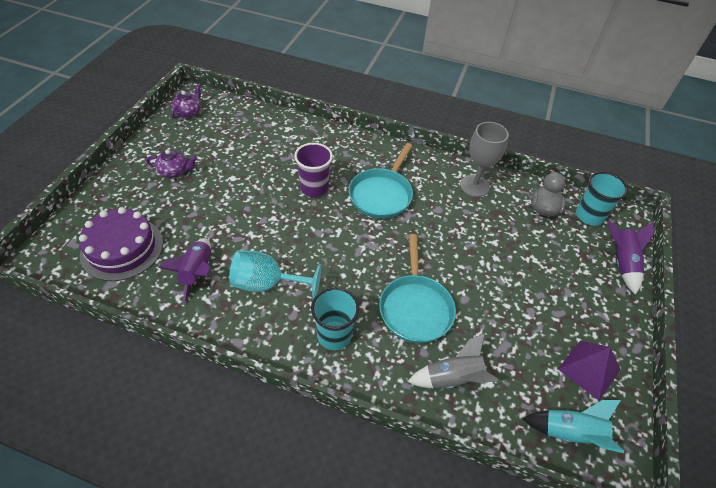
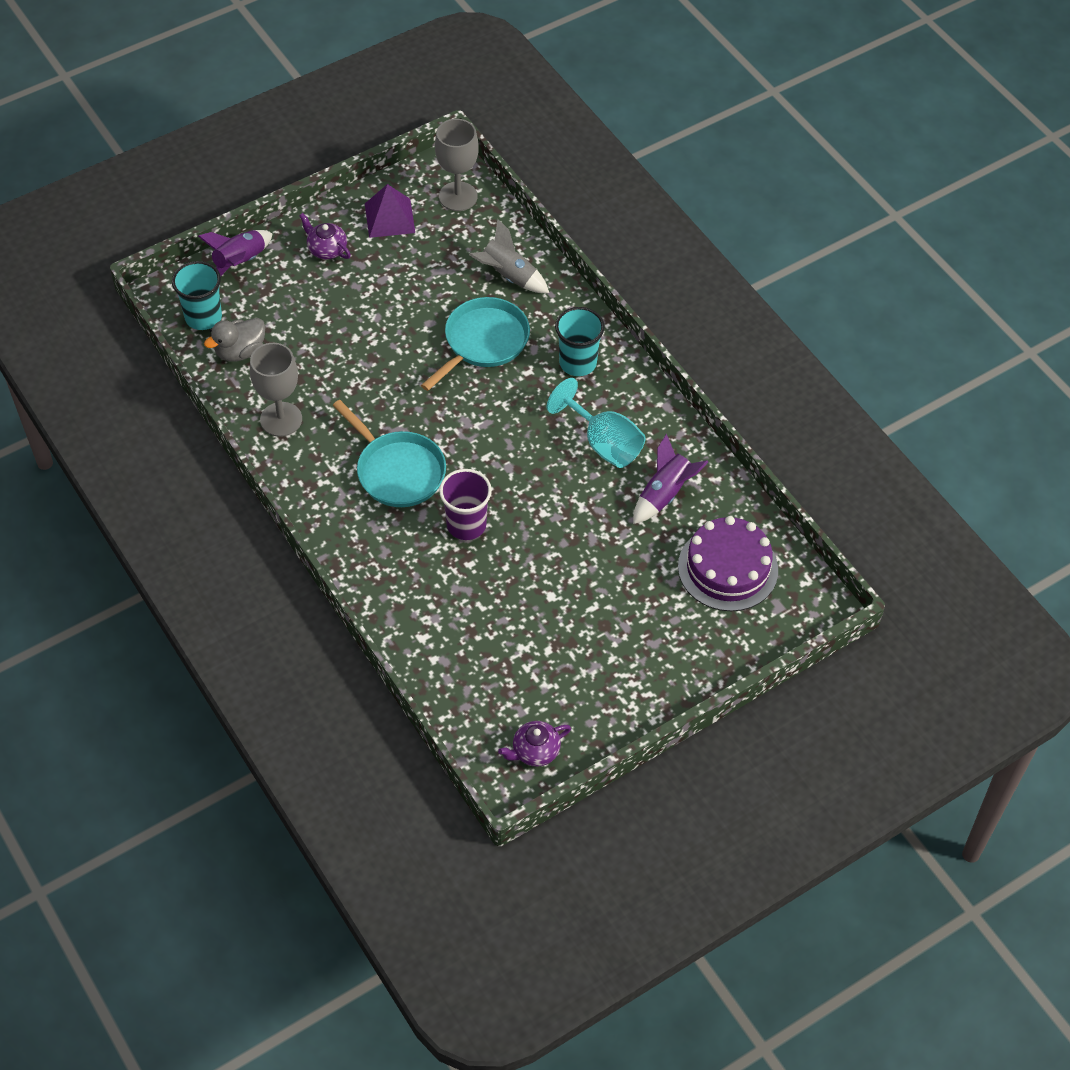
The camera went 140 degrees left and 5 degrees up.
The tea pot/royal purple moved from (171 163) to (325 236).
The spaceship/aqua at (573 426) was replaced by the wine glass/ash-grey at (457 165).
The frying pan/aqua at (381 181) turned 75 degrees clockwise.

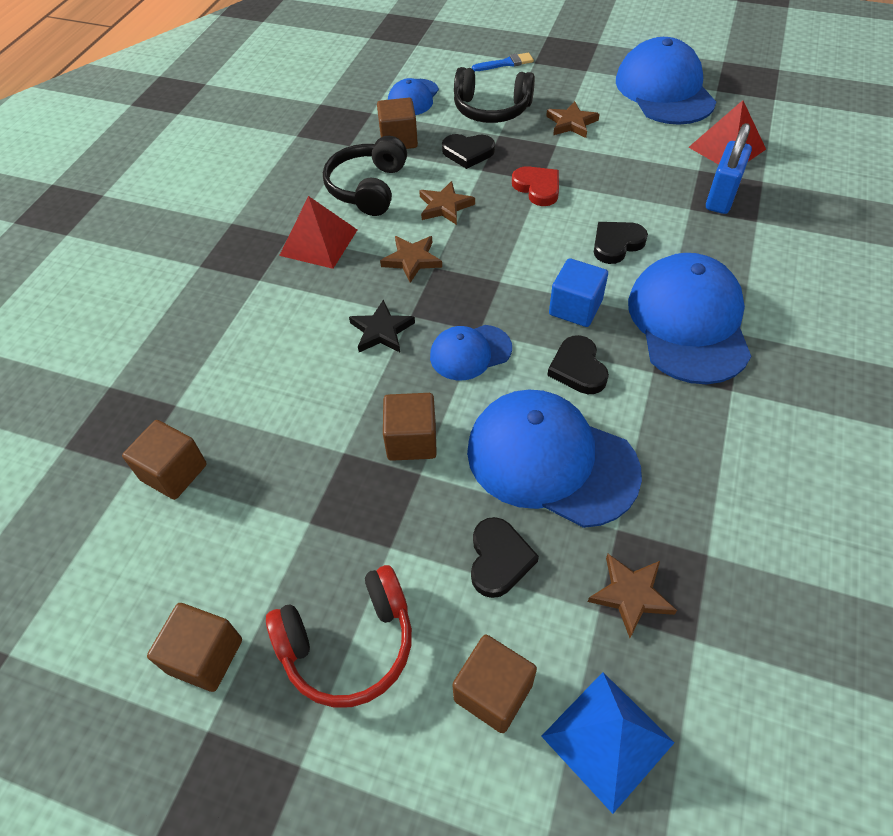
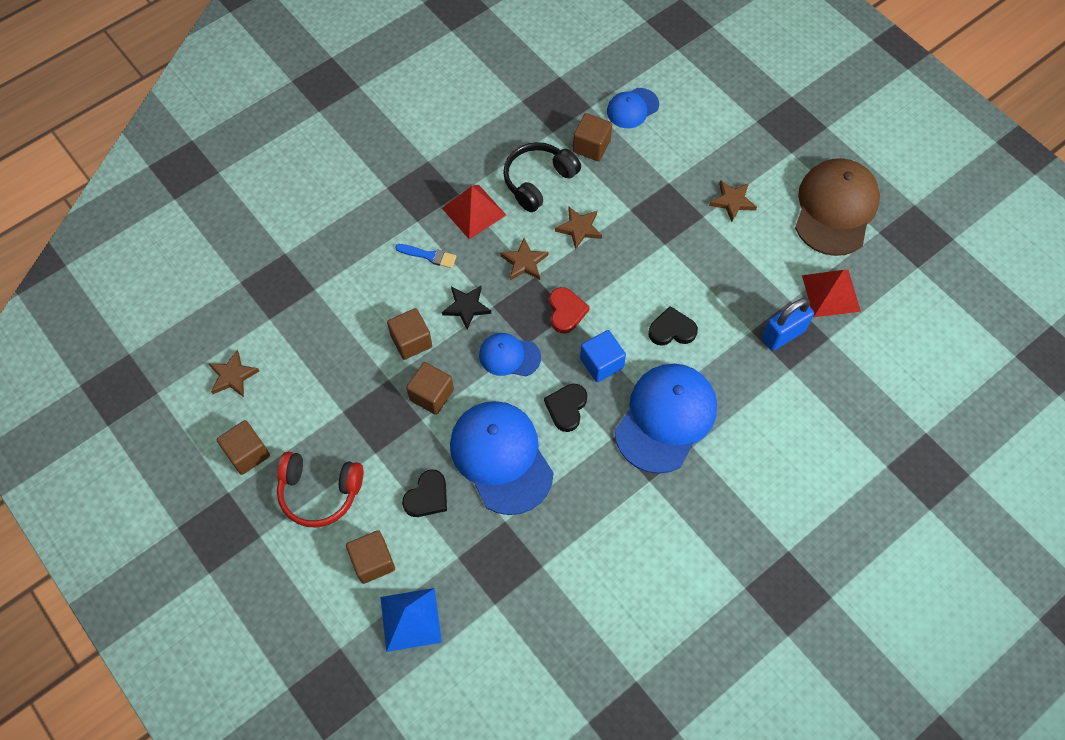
The camera went 30 degrees right and 10 degrees up.
The heart/black at (468 151) disappeared.
The headphones/black at (494 95) disappeared.
The cube/brown moved from (164 460) to (409 334).
The brush/blue moved from (503 61) to (425 256).
The heart/red moved from (535 186) to (569 310).
The five-pointed star/brown moved from (632 596) to (234 373).
The baseball cap/blue at (666 81) became the baseball cap/brown at (837 207).

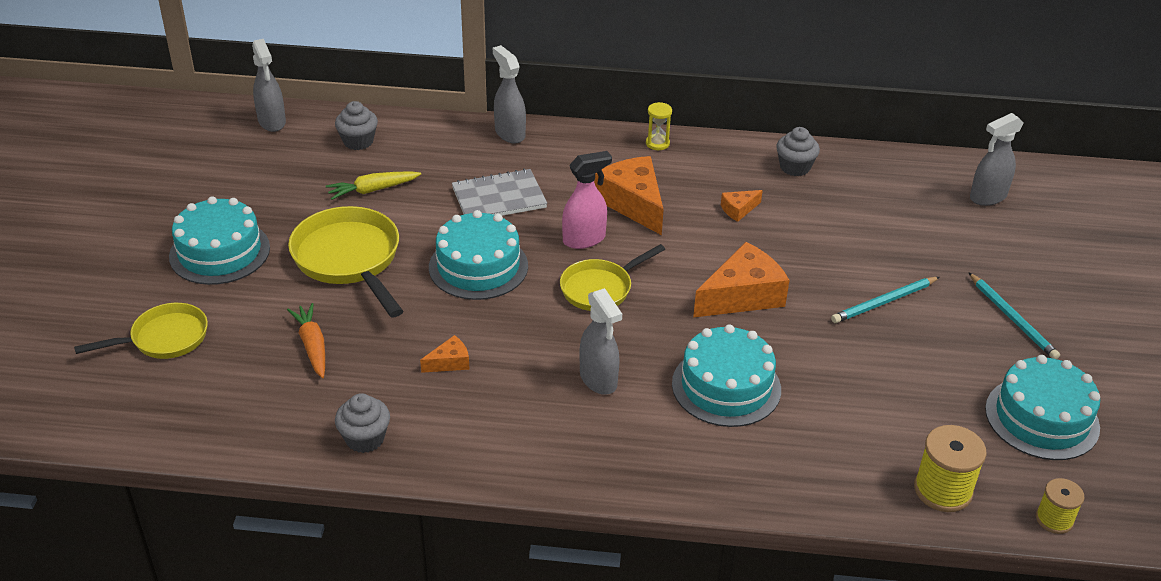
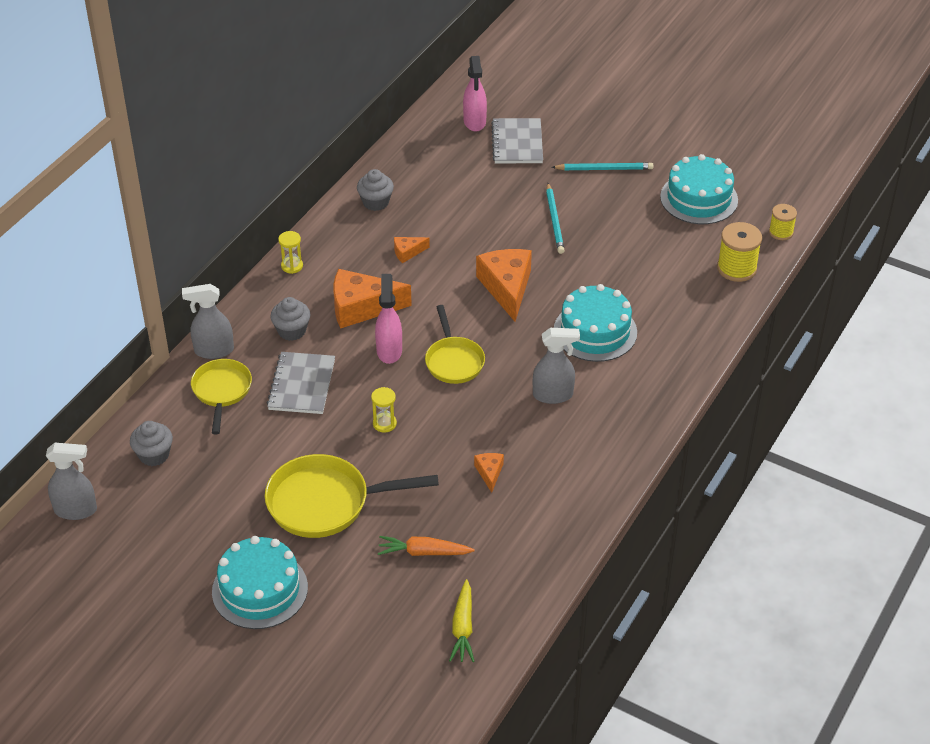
The camera went 65 degrees left and 5 degrees up.
The notepad/ash-grey at (517 141) appeared.
The frying pan/golden moved from (141 331) to (221 397).
The toy carrot/golden moved from (373 185) to (462 620).
The muffin/ash-grey moved from (362 423) to (290 319).
The cake/aqua at (478 255) was replaced by the hourglass/golden at (384 409).
The spray cleaner/ash-grey at (997 159) became the spray cleaner/pink at (475 93).
The cheese/orange-coloured at (742 206) turned 75 degrees clockwise.

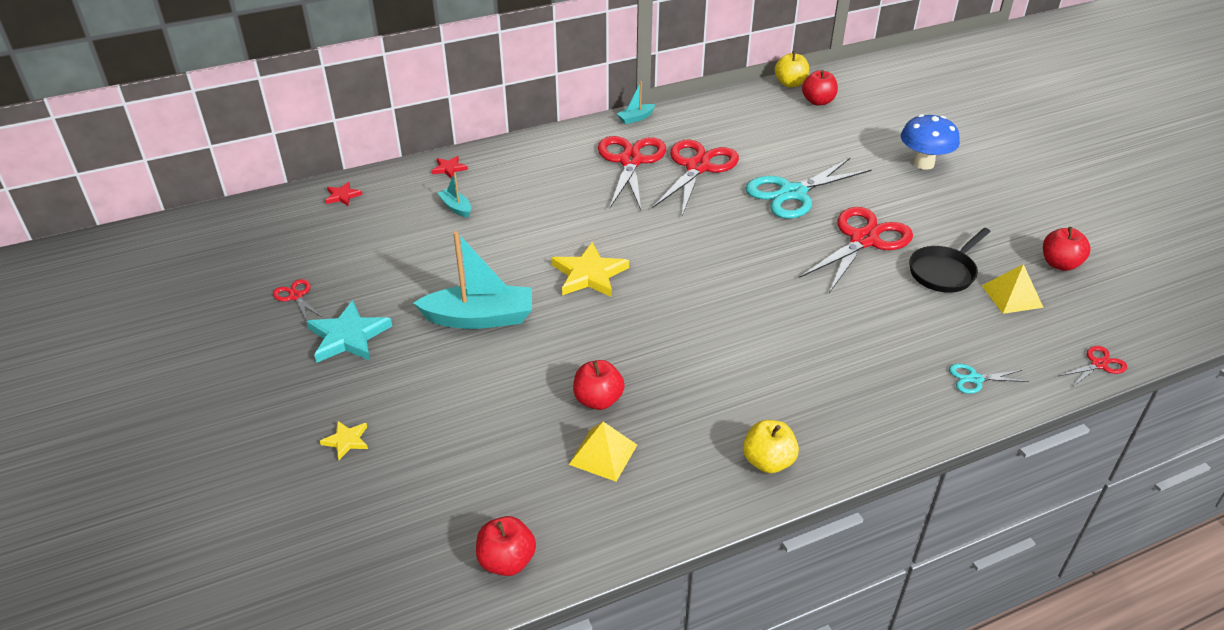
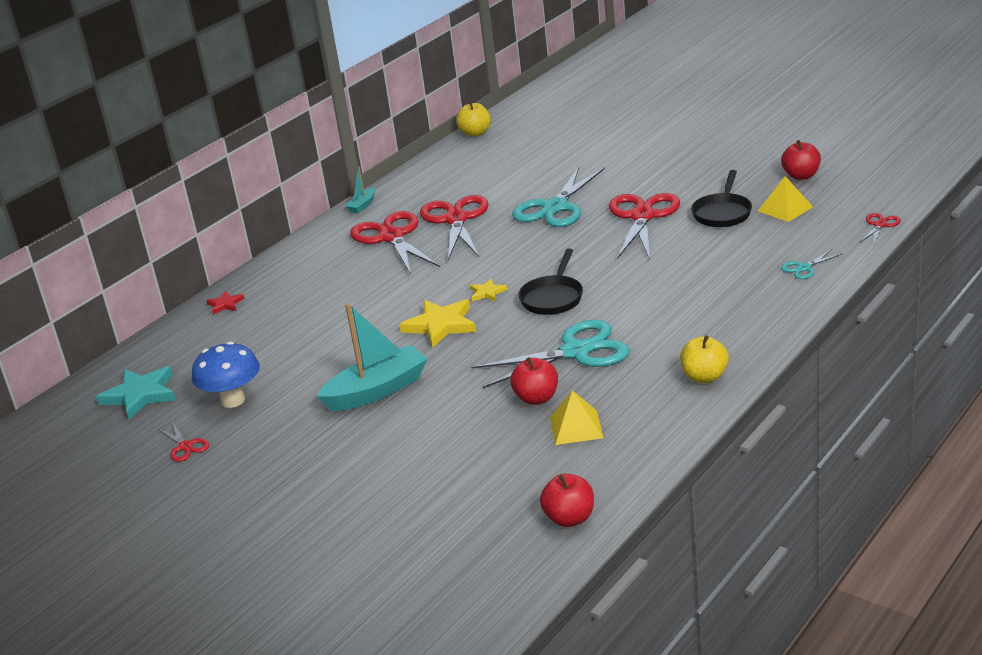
The camera went 25 degrees left and 10 degrees down.
The five-pointed star/red at (344 194) disappeared.
The sailboat/aqua at (454 195) disappeared.
The apple/red at (820 88) disappeared.
The shears/aqua at (550 354) appeared.
The frying pan/black at (550 281) appeared.
The five-pointed star/aqua moved from (349 331) to (136 392).
The five-pointed star/golden moved from (344 440) to (489 290).
The mushroom/blue moved from (930 142) to (226 374).
The shears/red at (298 300) turned 150 degrees counterclockwise.

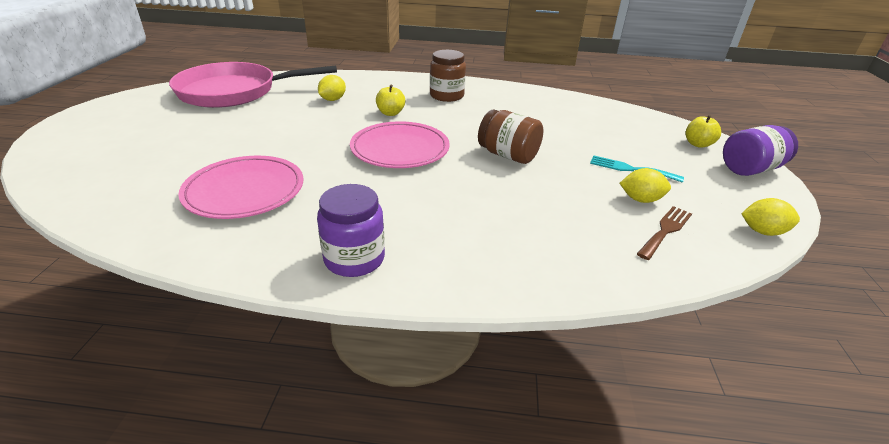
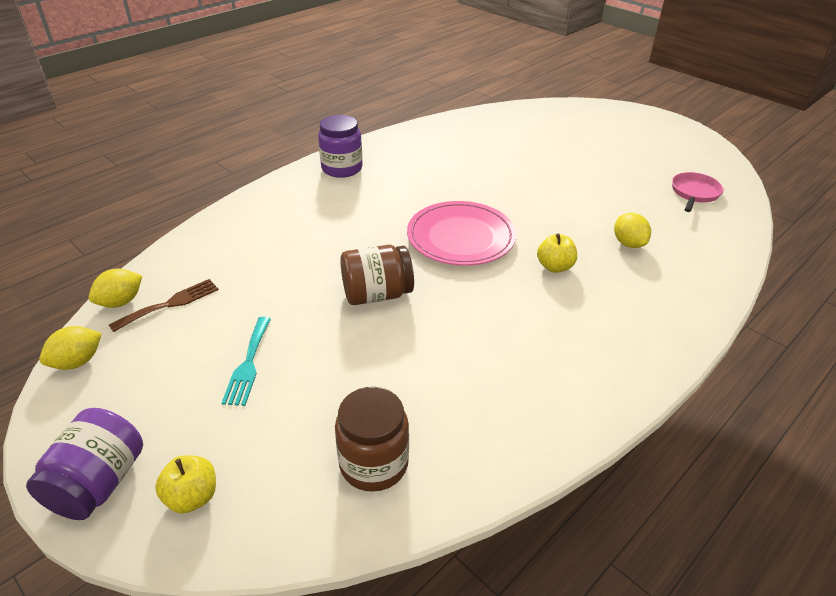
The camera went 130 degrees right and 5 degrees up.
The dinner plate/pink at (241 187) disappeared.
The jam jar/brown moved from (448 76) to (372 439).
The citrus fruit/golden moved from (645 185) to (115 288).
The dinner fork/aqua at (637 169) turned 120 degrees clockwise.
The dinner fork/brown at (664 233) turned 120 degrees counterclockwise.
The frying pan/pink at (253 85) changed to 0.43 times the size.

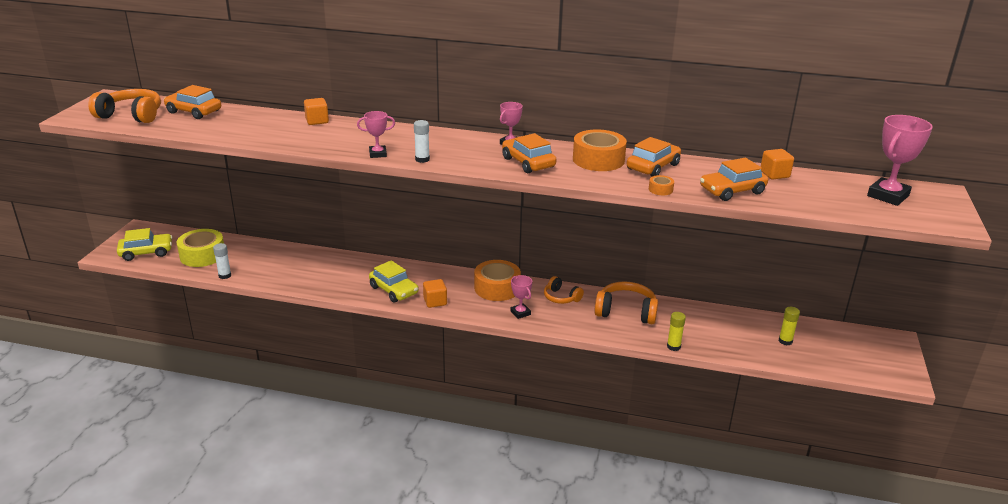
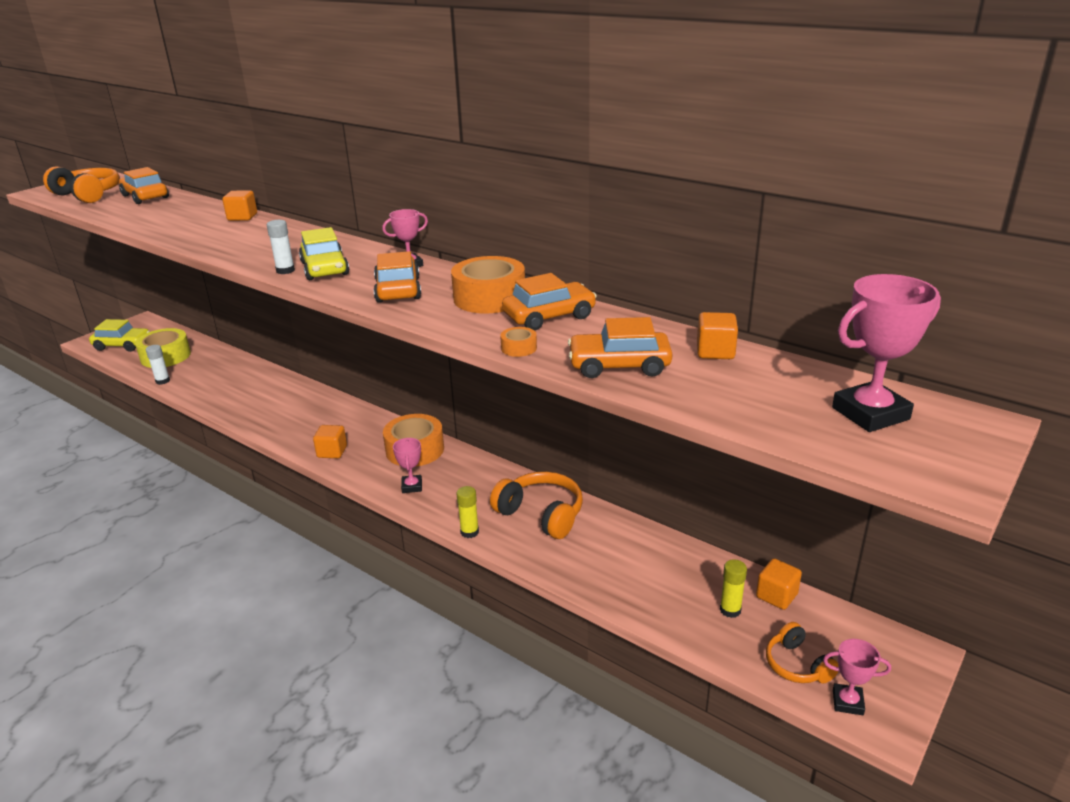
The camera went 25 degrees right and 0 degrees up.
The cube/orange-coloured at (779 584) appeared.
The prize cup/pink moved from (376 134) to (857 677).
The toy car/golden moved from (394 281) to (324 253).
The headphones/orange-coloured moved from (564 290) to (802 652).
The glue stick/golden moved from (676 331) to (467 512).

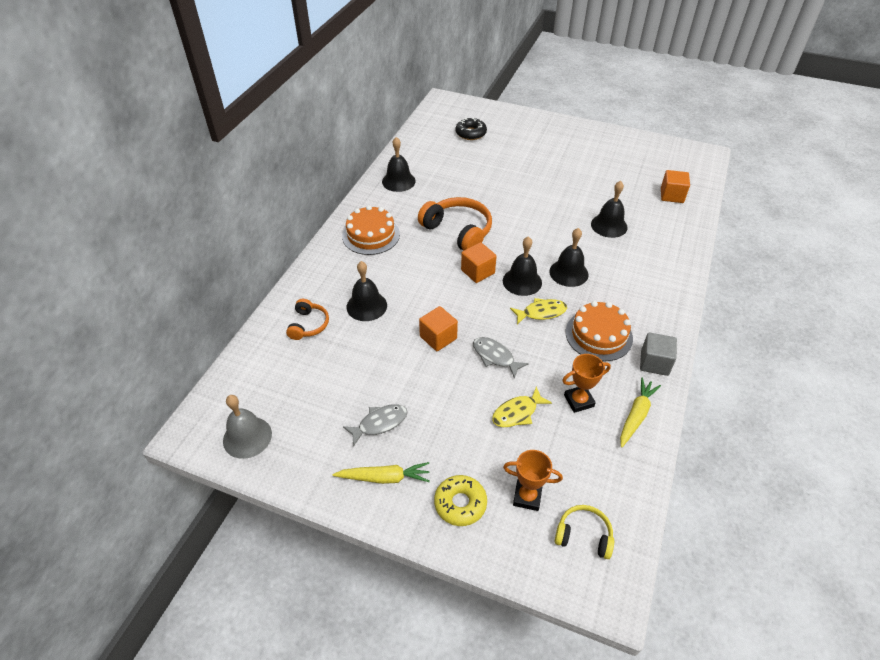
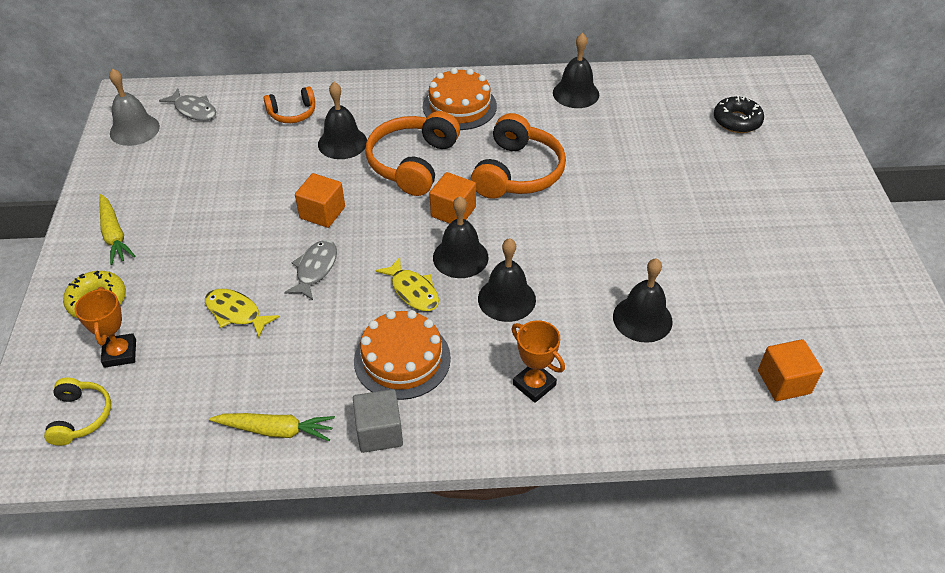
The camera went 65 degrees right and 0 degrees up.
The headphones/orange-coloured at (413 153) appeared.
The fish figure/ash-grey moved from (375 425) to (187 104).
The prize cup/orange-coloured moved from (586 383) to (538 361).

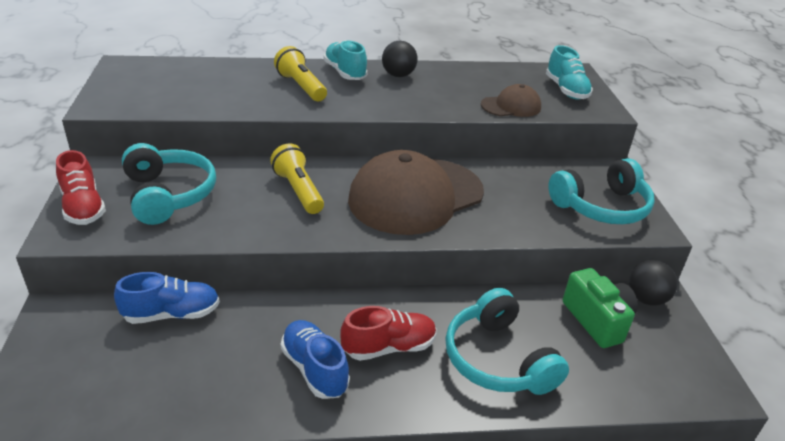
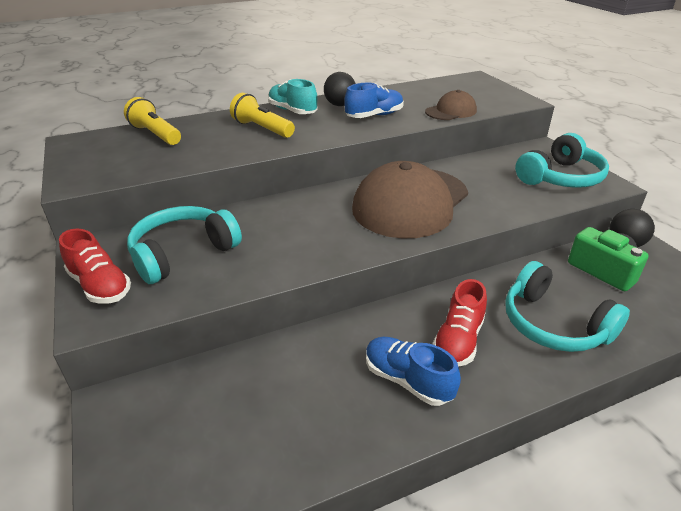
The camera went 15 degrees left and 0 degrees up.
The sneaker/aqua at (569 72) disappeared.
The sneaker/blue moved from (167 298) to (374 100).
The torch/golden moved from (297 178) to (152 121).
The headphones/aqua at (169 184) turned 90 degrees counterclockwise.
The sneaker/red at (388 333) turned 150 degrees clockwise.

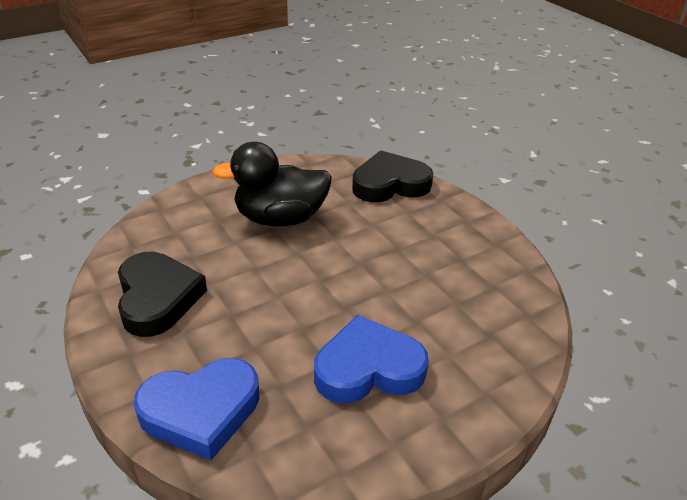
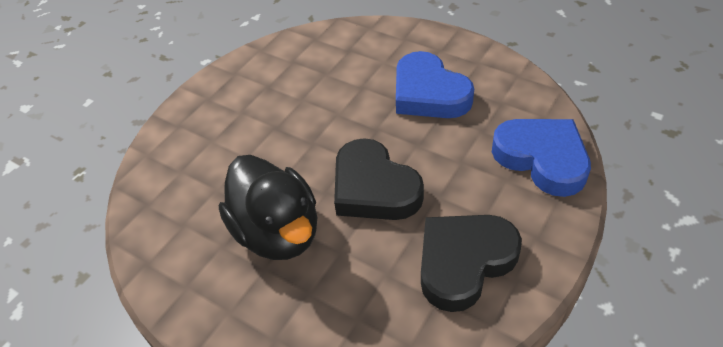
The camera went 110 degrees left and 10 degrees up.
The heart/black moved from (392 176) to (379 179).

